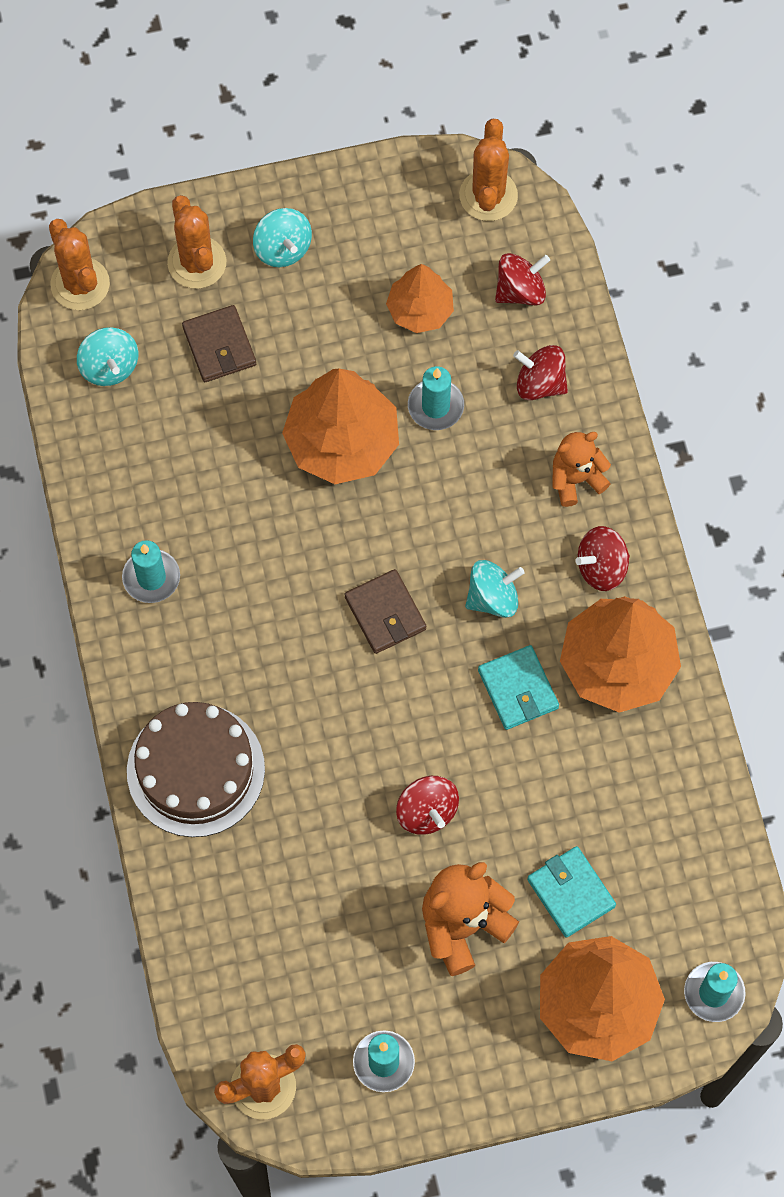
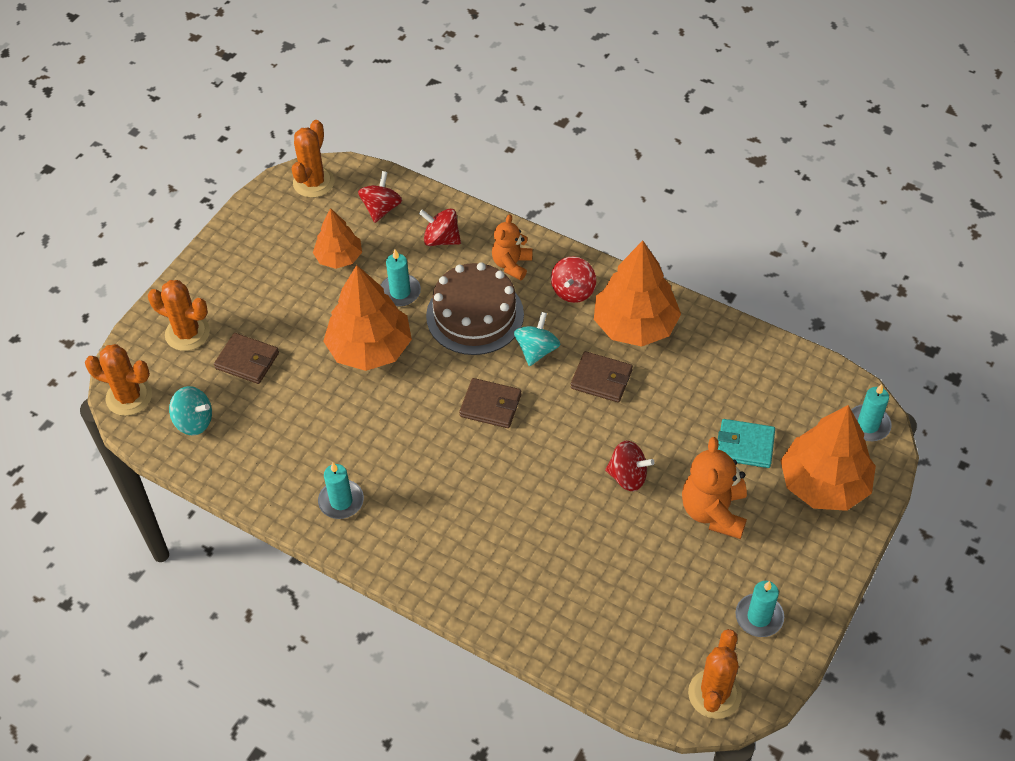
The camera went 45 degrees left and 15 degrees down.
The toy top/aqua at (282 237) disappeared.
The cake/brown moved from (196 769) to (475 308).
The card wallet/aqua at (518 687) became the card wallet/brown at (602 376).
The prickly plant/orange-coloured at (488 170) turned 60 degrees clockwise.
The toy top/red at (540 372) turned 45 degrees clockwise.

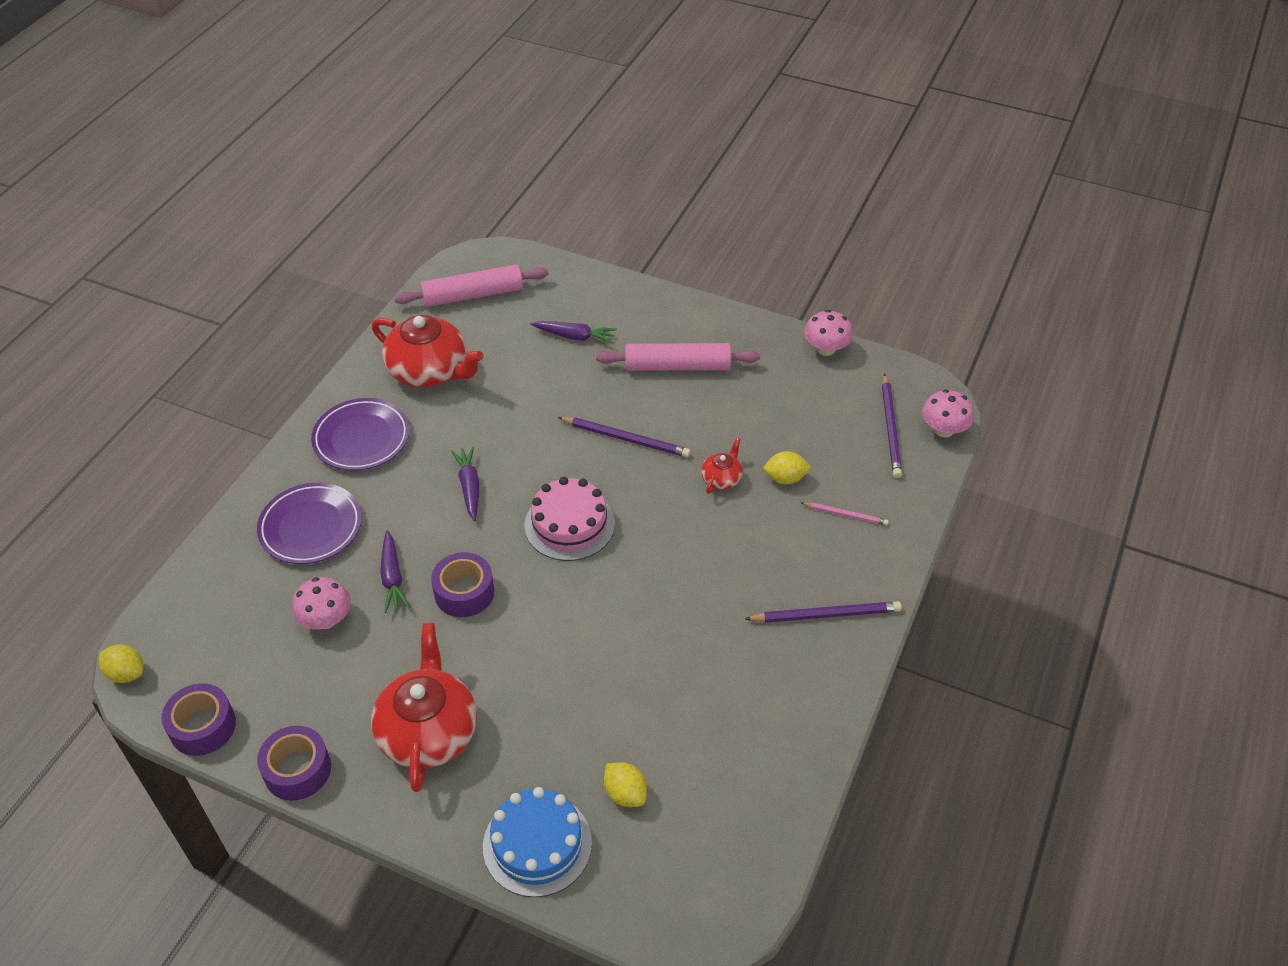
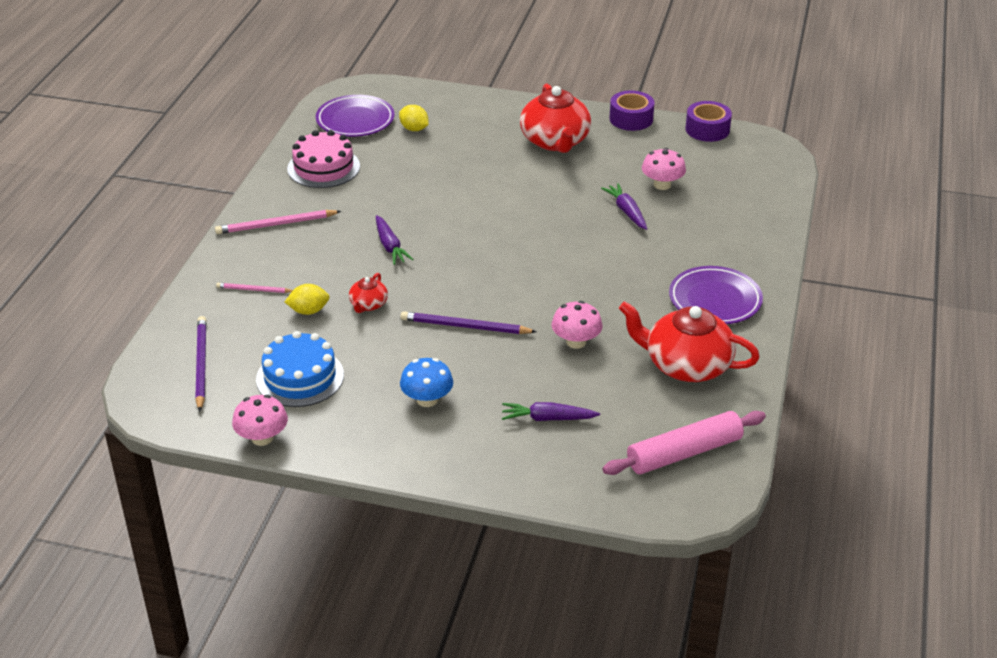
The camera went 170 degrees right and 10 degrees down.
The citrus fruit/golden at (121 663) disappeared.
The roll of tape/royal purple at (462 584) disappeared.
The dinner plate/royal purple moved from (309 523) to (355 116).
The toy carrot/royal purple moved from (465 483) to (395 240).
The cake/blue moved from (537 842) to (300 369).
The cake/pink moved from (569 519) to (323 159).
The mushroom/pink moved from (948 413) to (577 325).
The pastry roller/pink at (678 357) was replaced by the mushroom/blue at (426 382).
The pencil/royal purple at (823 612) became the pencil/pink at (278 222).

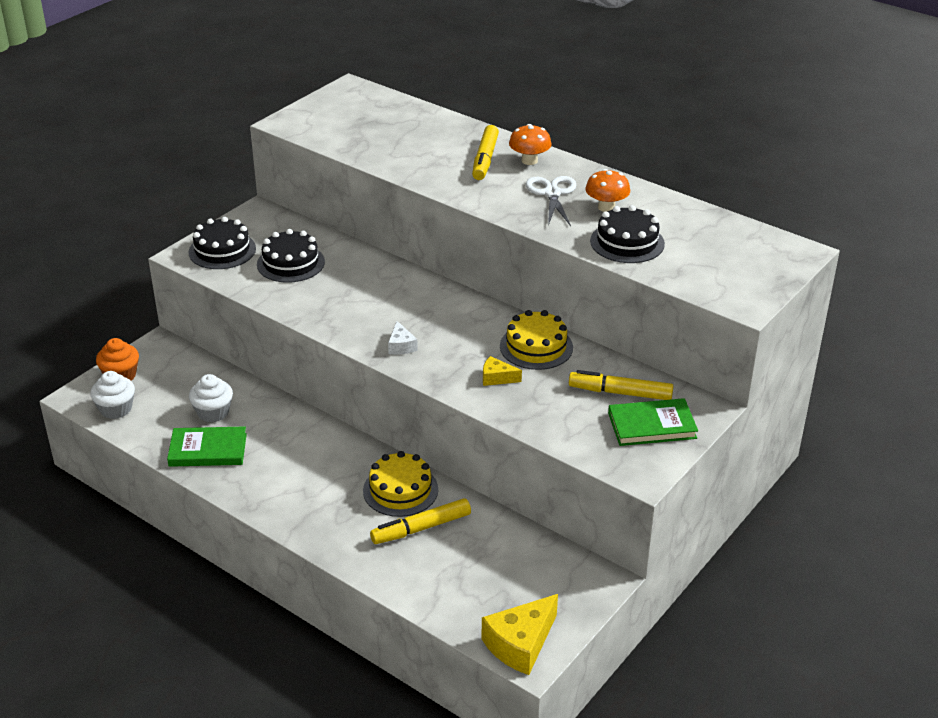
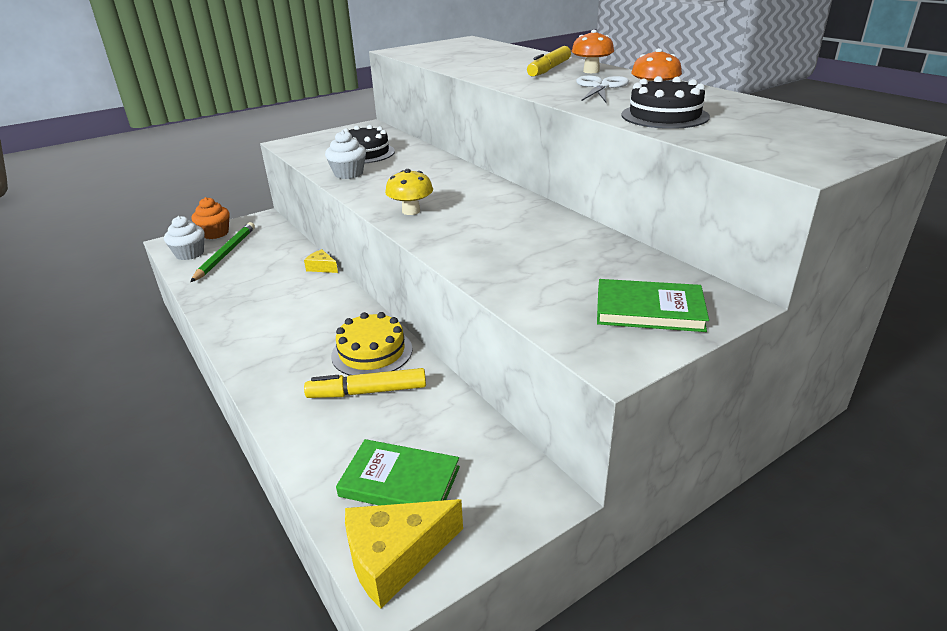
The camera went 20 degrees right and 5 degrees down.
The cake/black at (222 243) disappeared.
The cake/golden at (536 340) disappeared.
The marker/golden at (621 385) disappeared.
The pencil/green at (222 252) appeared.
The book/green moved from (207 446) to (398 472).
The muffin/pure white moved from (211 398) to (345 154).
The cheese/golden moved from (502 371) to (321 261).
The cheese/pure white at (403 338) was replaced by the mushroom/golden at (409 192).

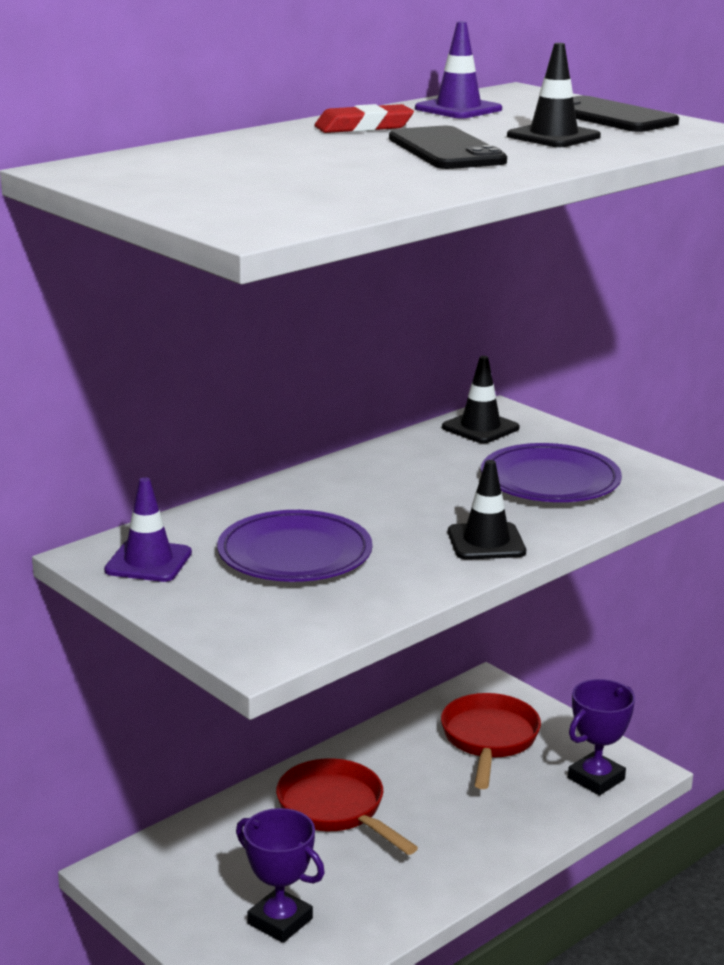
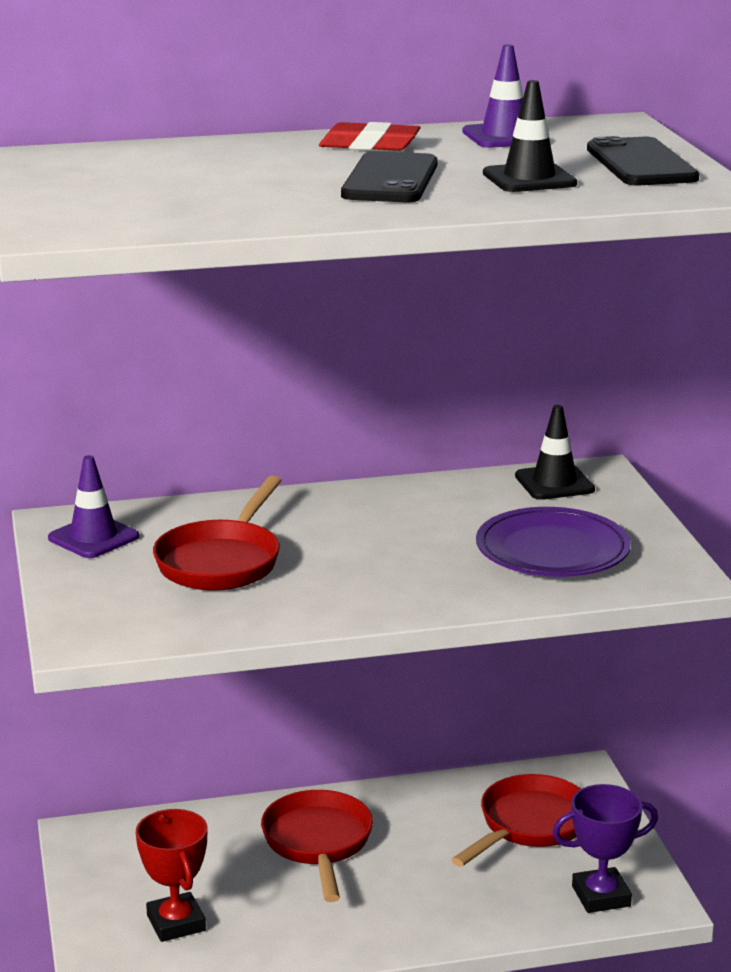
The camera went 30 degrees right and 0 degrees up.
The traffic cone/black at (487 510) disappeared.
The dinner plate/royal purple at (295 546) was replaced by the frying pan/red at (217 533).
The prize cup/royal purple at (280 875) became the prize cup/red at (171 875).

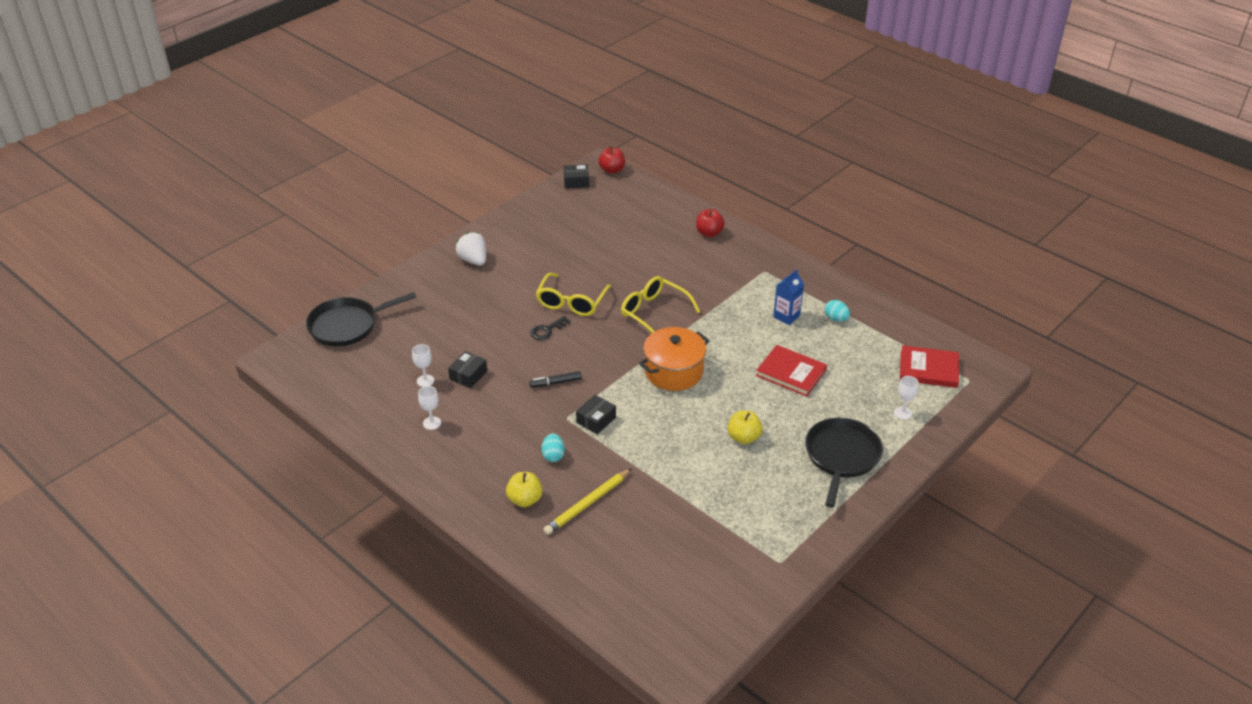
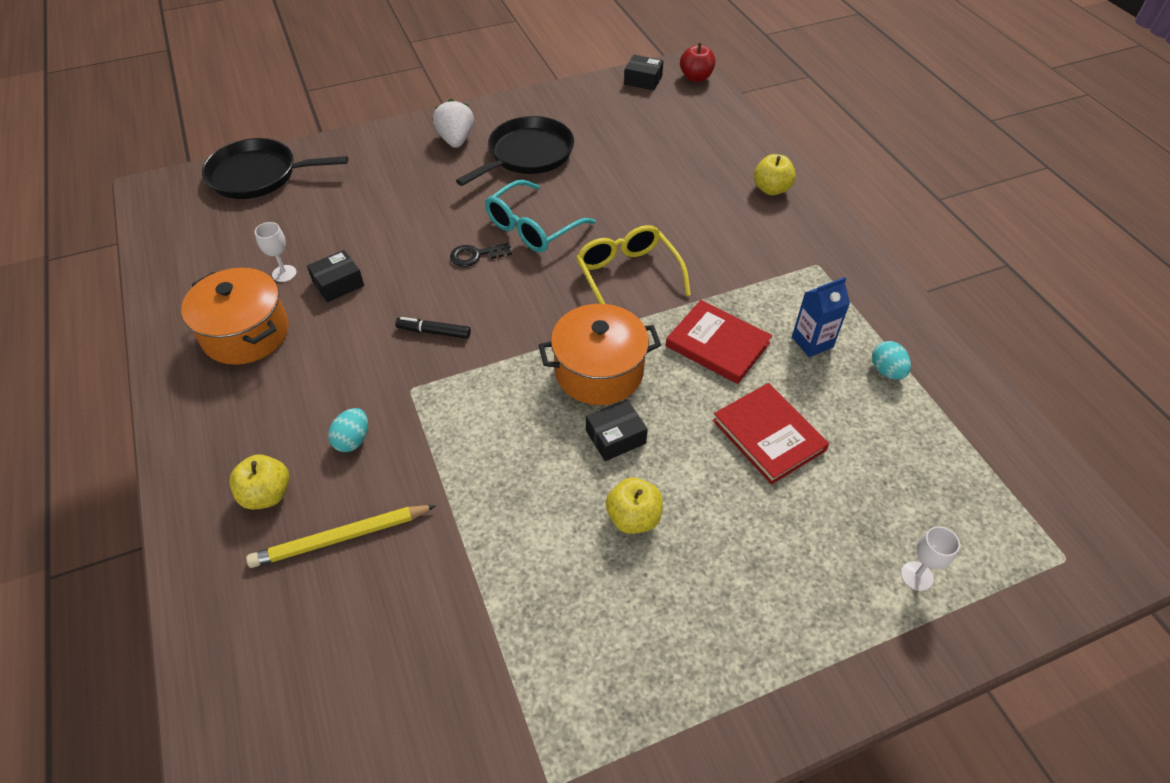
The camera went 25 degrees right and 10 degrees up.
The box/black moved from (596 414) to (617 430).
The frying pan/black moved from (844 463) to (515 151).
The book/red moved from (929 366) to (719 342).
The wine glass/pure white at (429 408) was replaced by the pot/orange-coloured at (235 316).
The spectacles/golden at (573 294) became the spectacles/aqua at (540 216).
The apple/red at (710 223) became the apple/golden at (775 174).

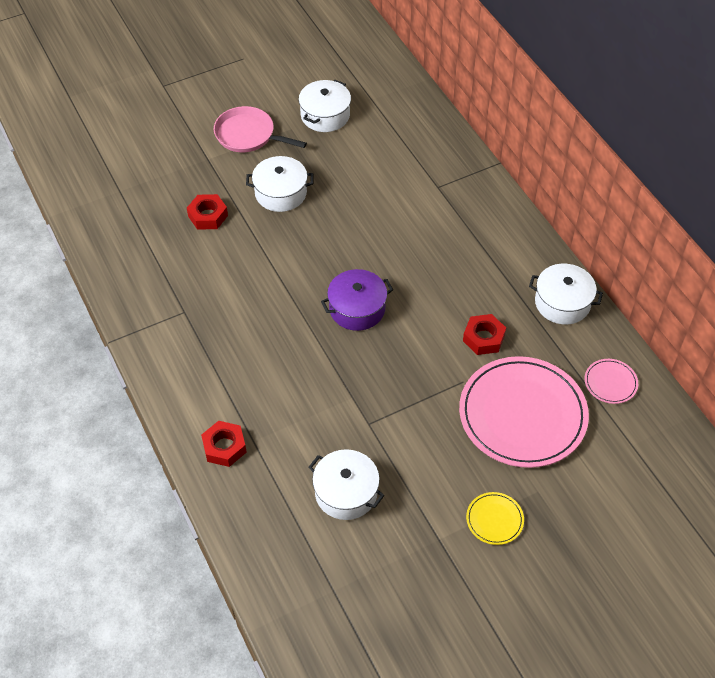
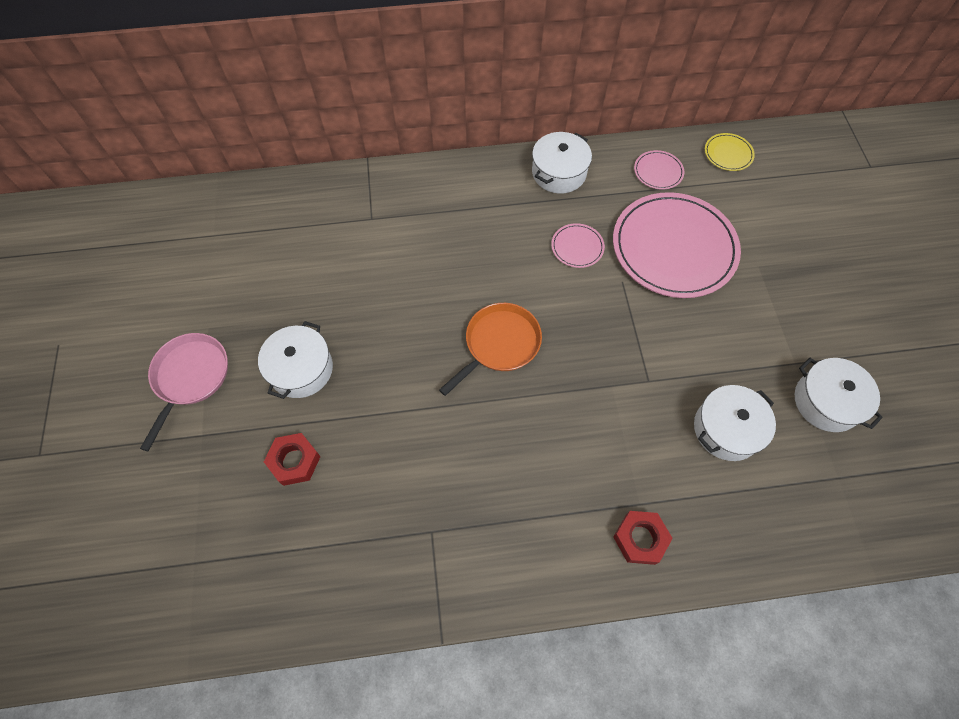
The camera went 70 degrees left and 10 degrees up.
The pot/pure white moved from (325 106) to (839 395).
The dinner plate/golden moved from (495 518) to (730 152).
The pot/royal purple at (357 300) was replaced by the frying pan/orange-coloured at (490 349).
The nut/red at (484 334) was replaced by the dinner plate/pink at (578 245).
The frying pan/pink at (260 129) turned 150 degrees clockwise.

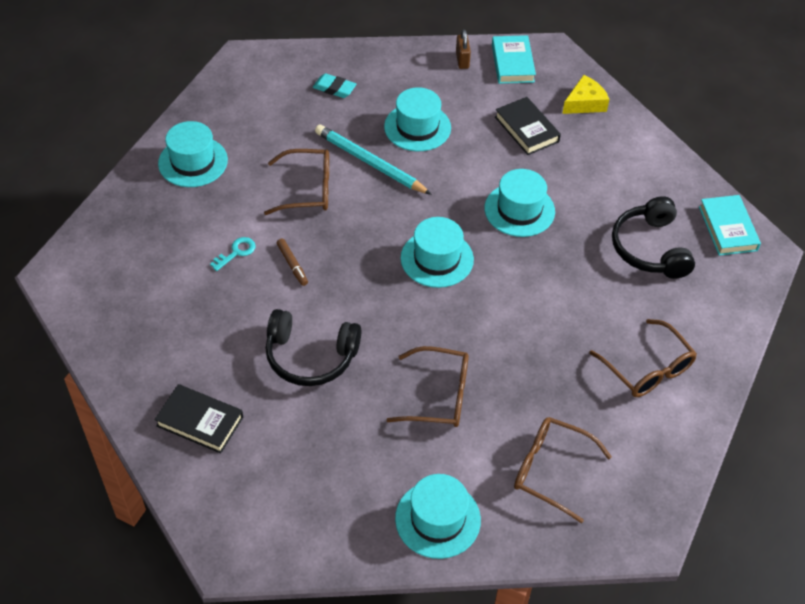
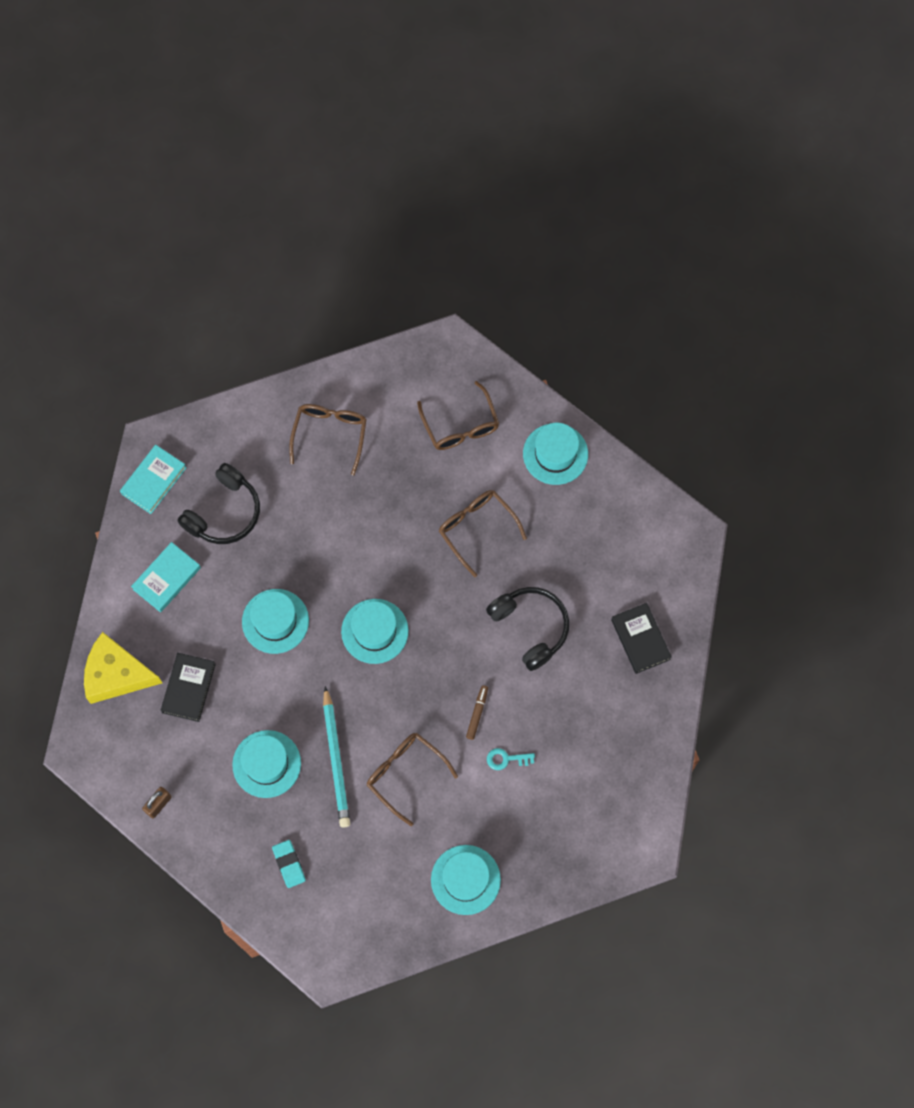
The camera went 135 degrees left and 20 degrees up.
The book/aqua moved from (514 59) to (166 577).
The cheese/golden at (586 94) changed to 1.59 times the size.

